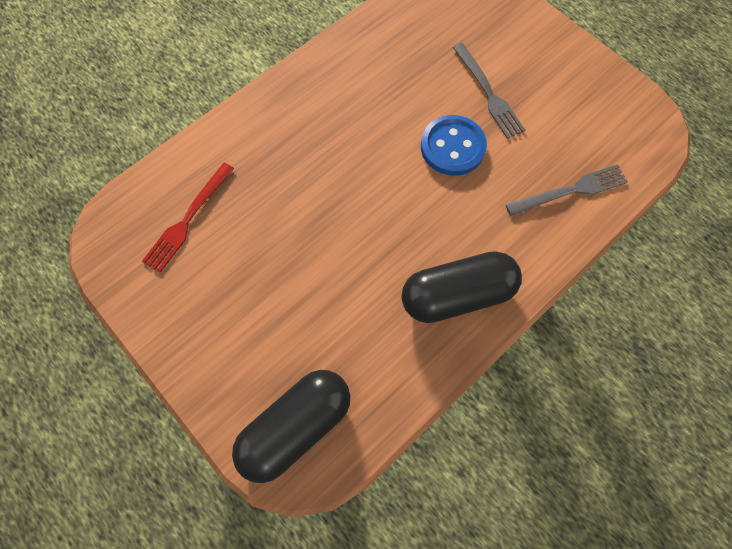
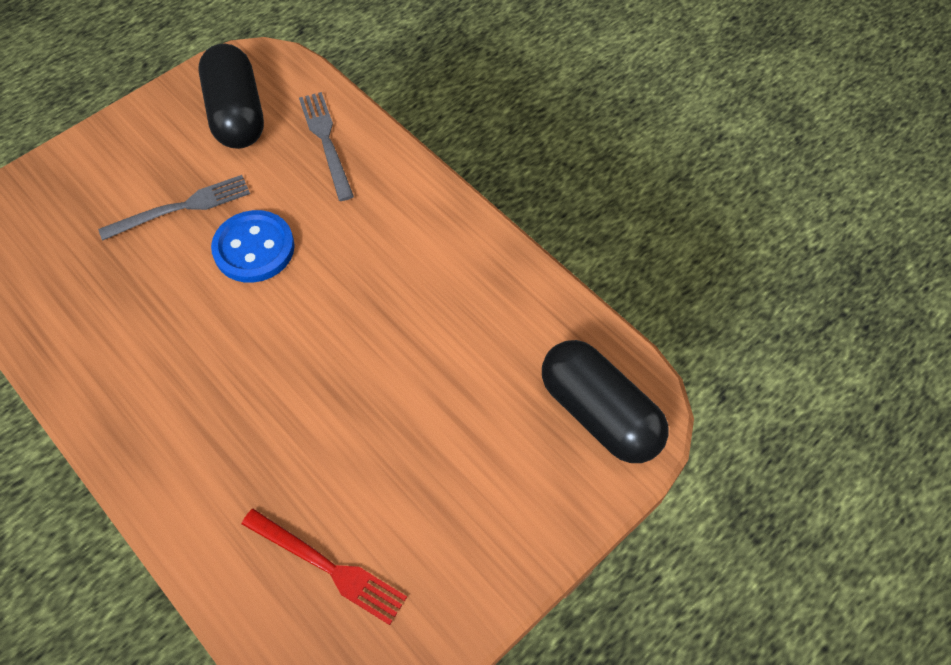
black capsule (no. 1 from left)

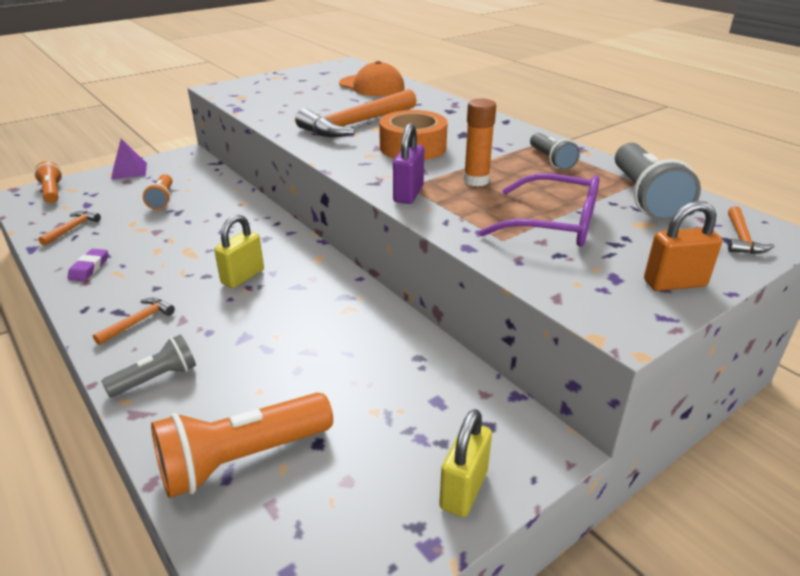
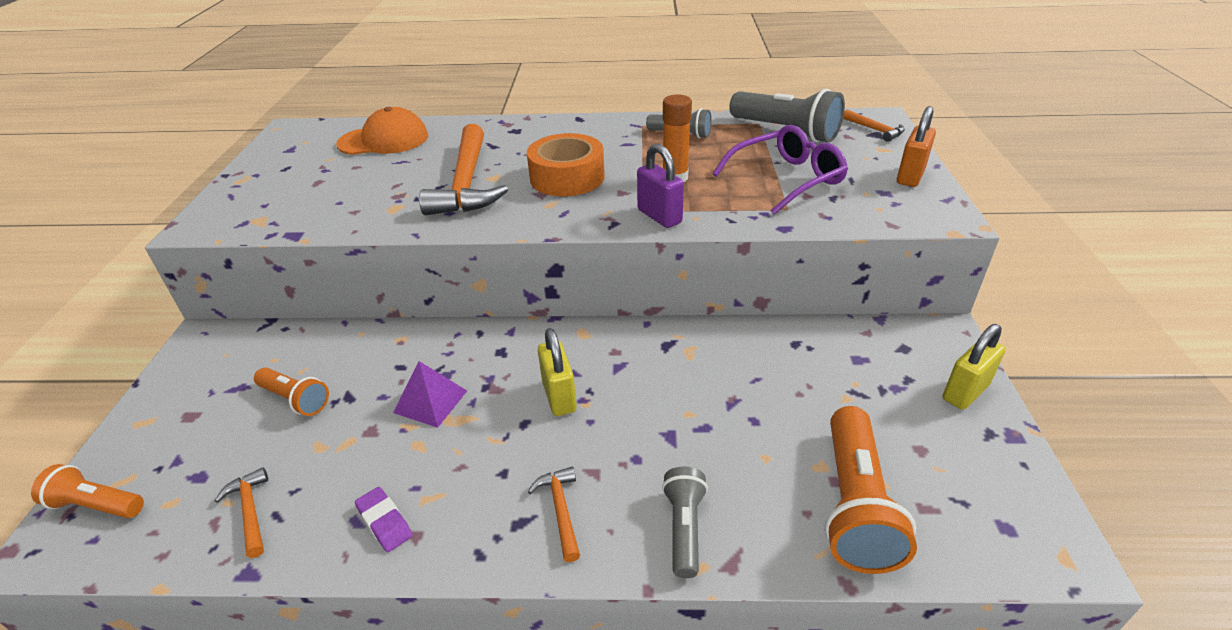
purple pyramid
yellow padlock (no. 2 from left)

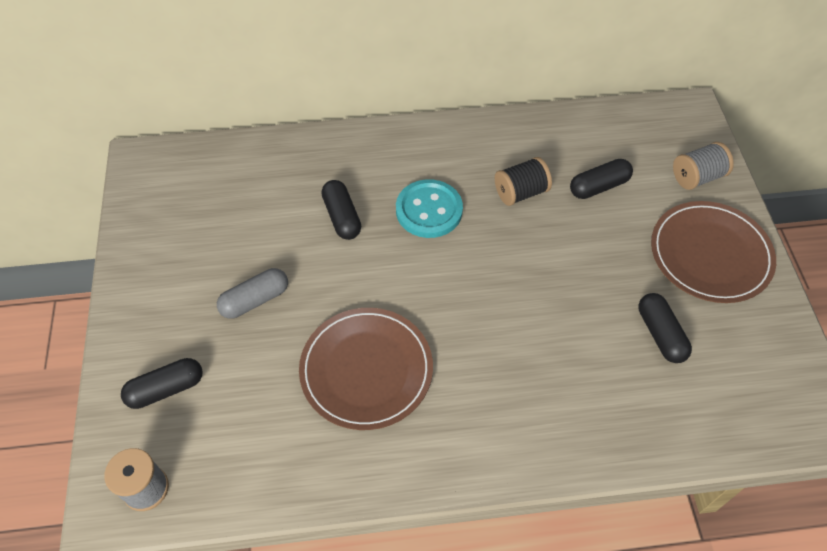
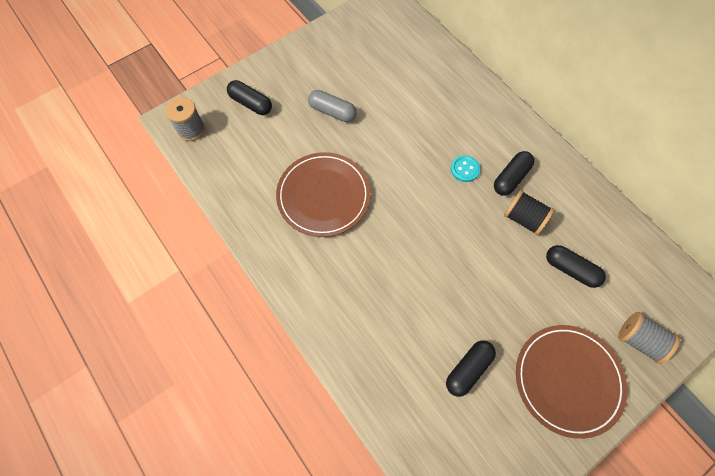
turquoise button
black capsule (no. 3 from left)

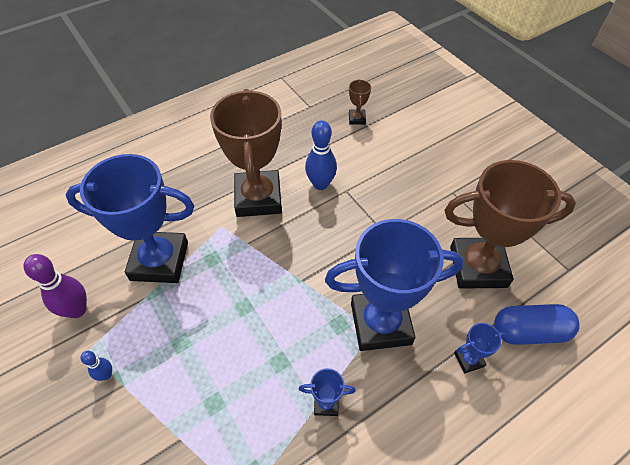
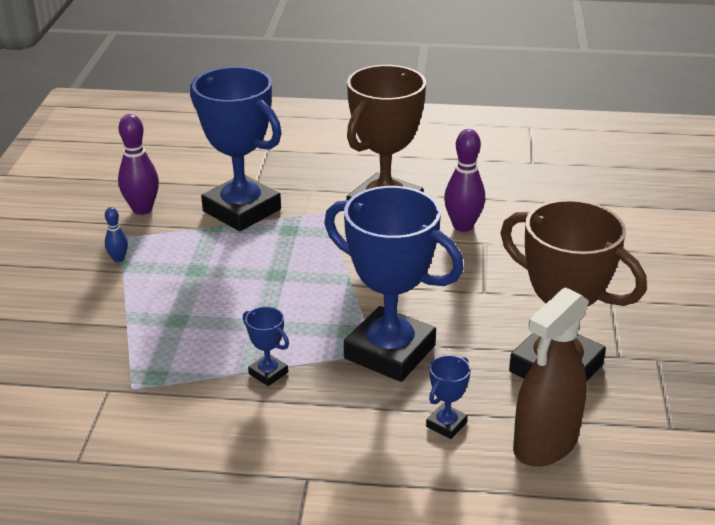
blue trophy (no. 4 from left)
purple bowling pin (no. 2 from left)
brown spray bottle
brown trophy (no. 2 from left in the first image)

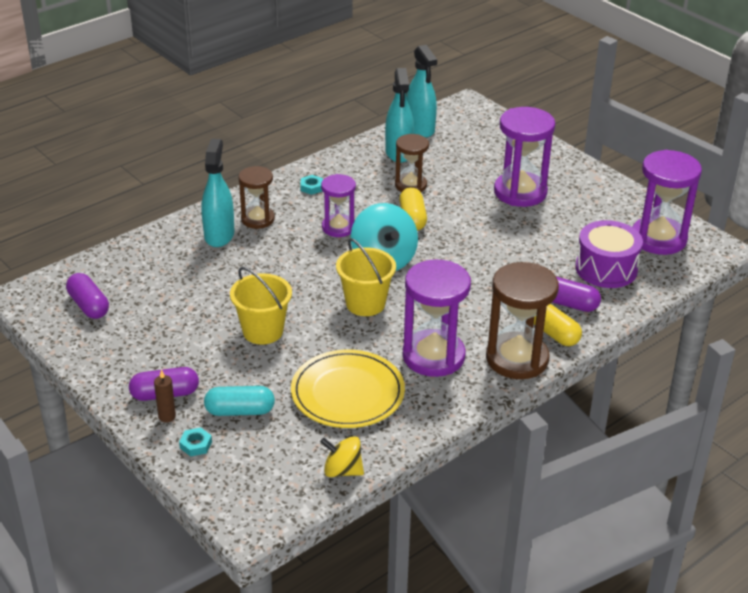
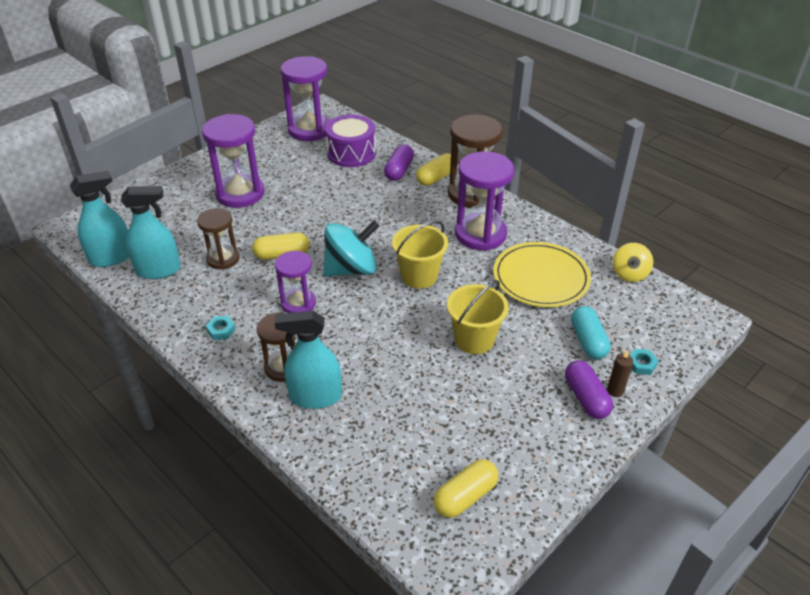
yellow capsule (no. 3 from left)

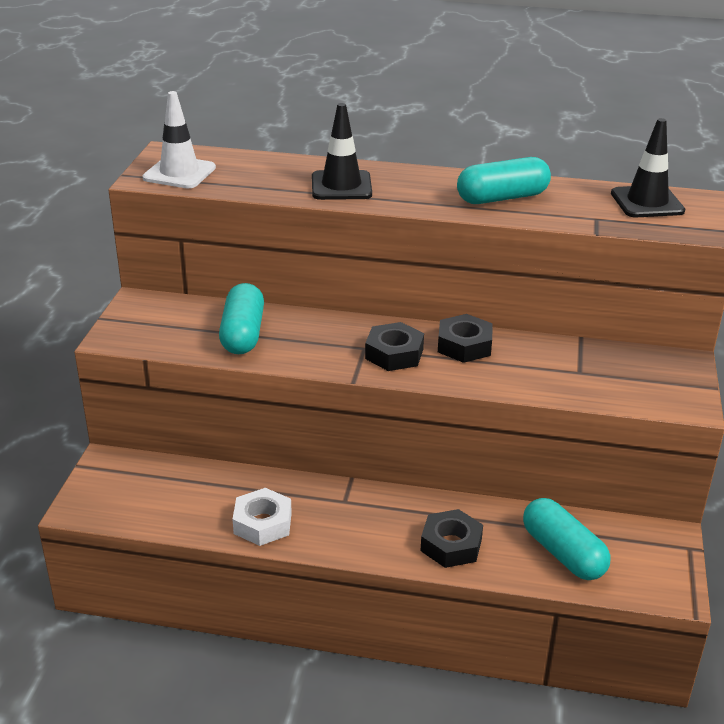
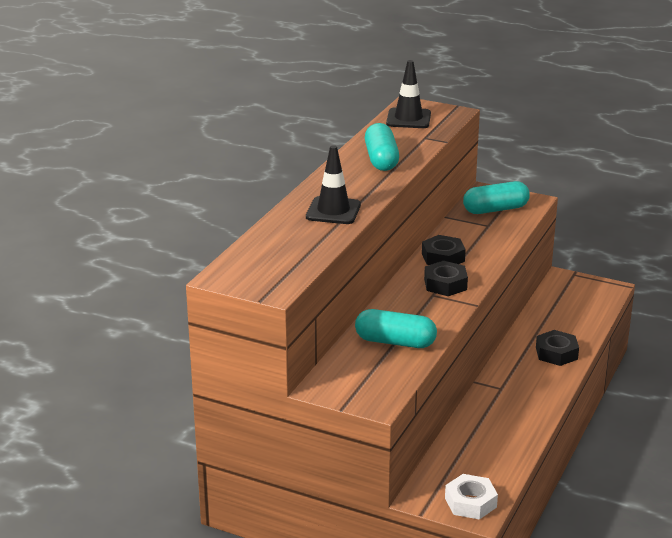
white nut
turquoise capsule (no. 3 from left)
white traffic cone

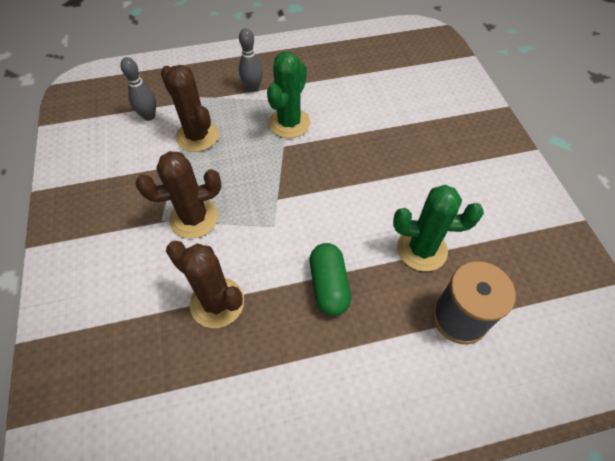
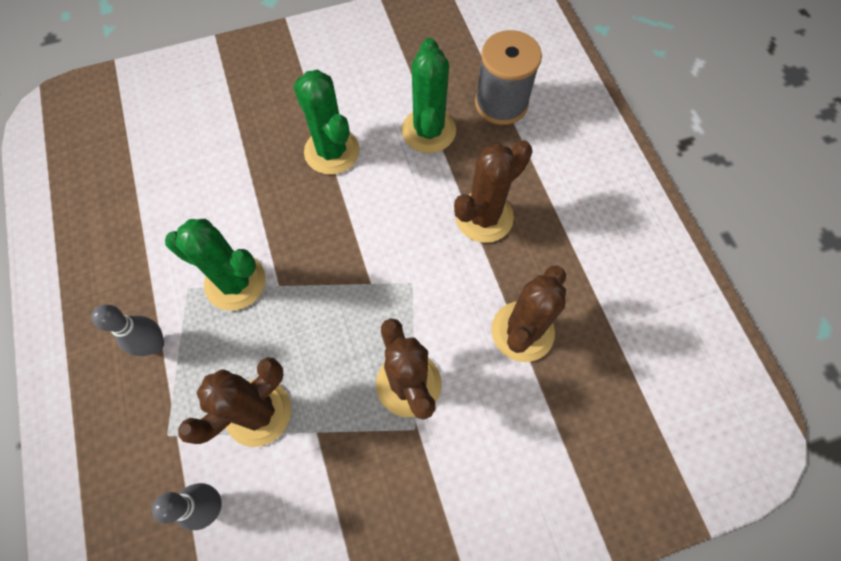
green cactus (no. 2 from left)
brown cactus (no. 3 from left)

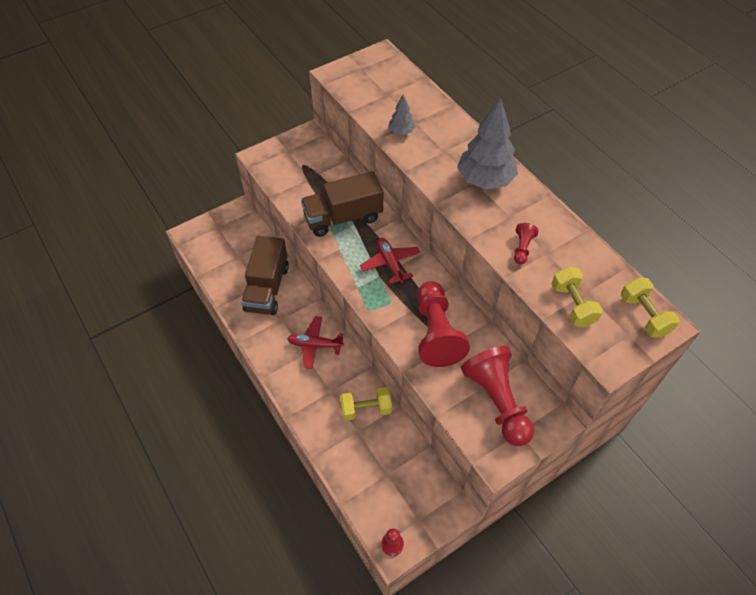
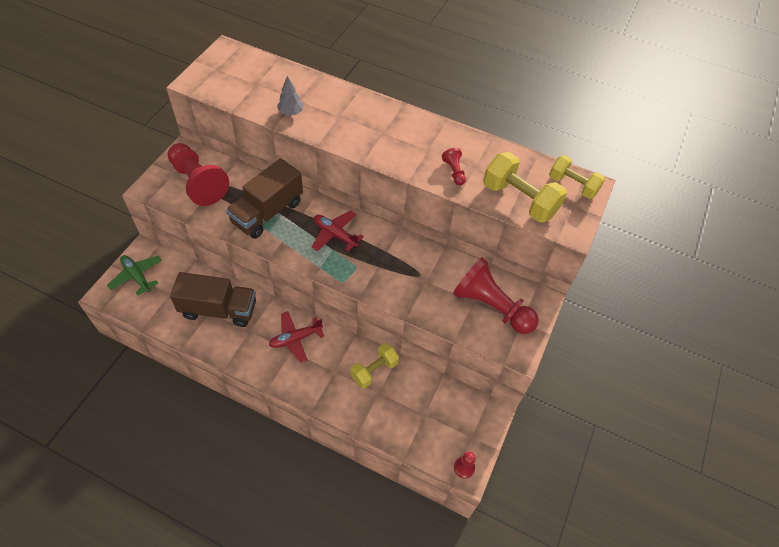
green plane
red pawn (no. 1 from left)
brown truck (no. 1 from left)
yellow dumbbell (no. 2 from left)
grey tree (no. 2 from left in the first image)

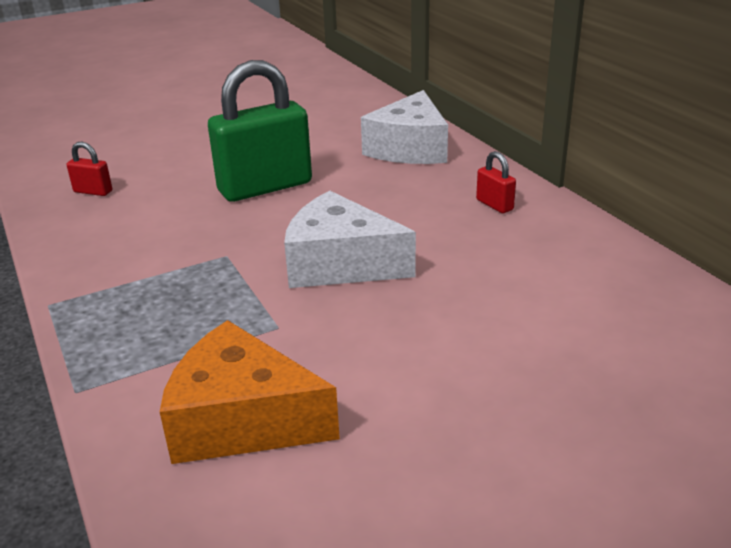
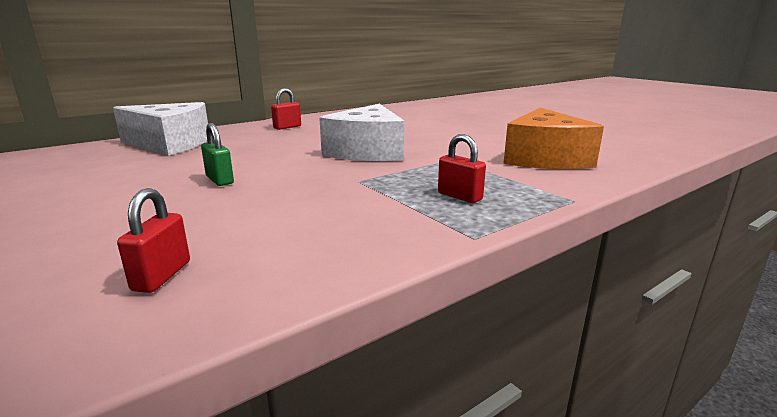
green padlock
red padlock (no. 3 from left)

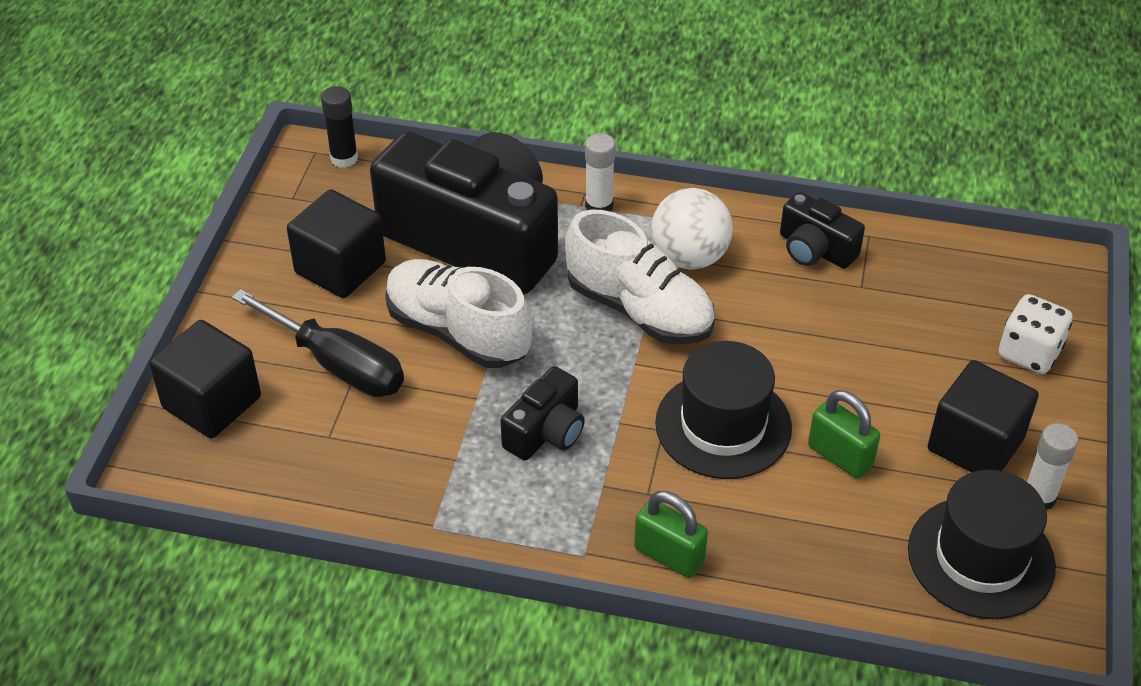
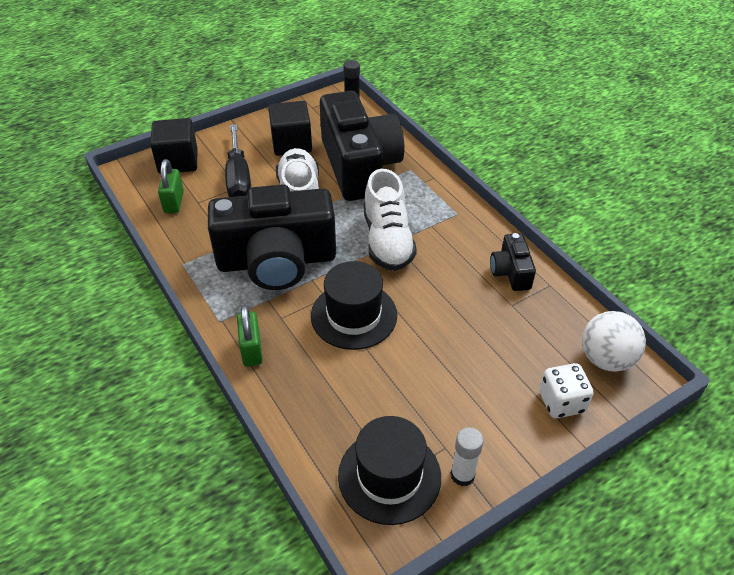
green padlock (no. 1 from left)
black camera (no. 1 from left)
white ball
white glue stick (no. 1 from left in the first image)
black cube (no. 3 from left in the first image)

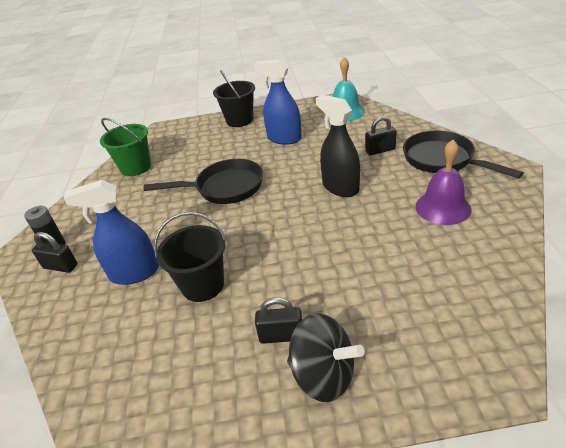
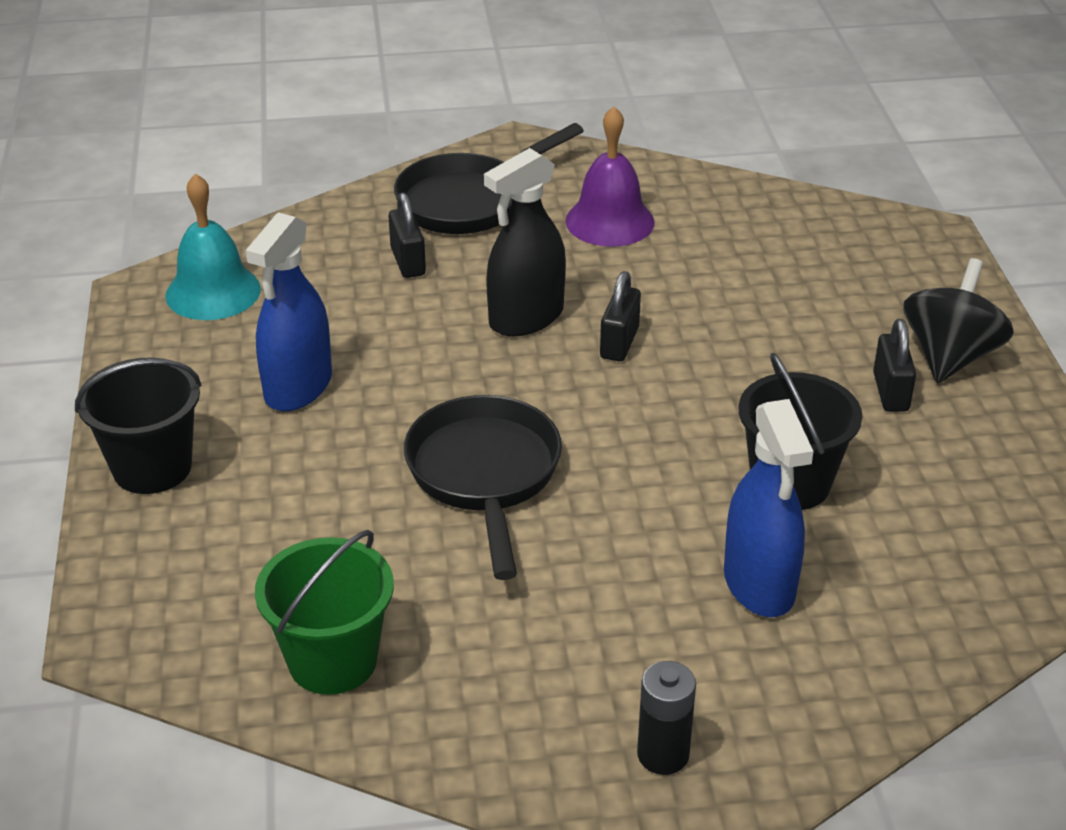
black padlock (no. 2 from left)

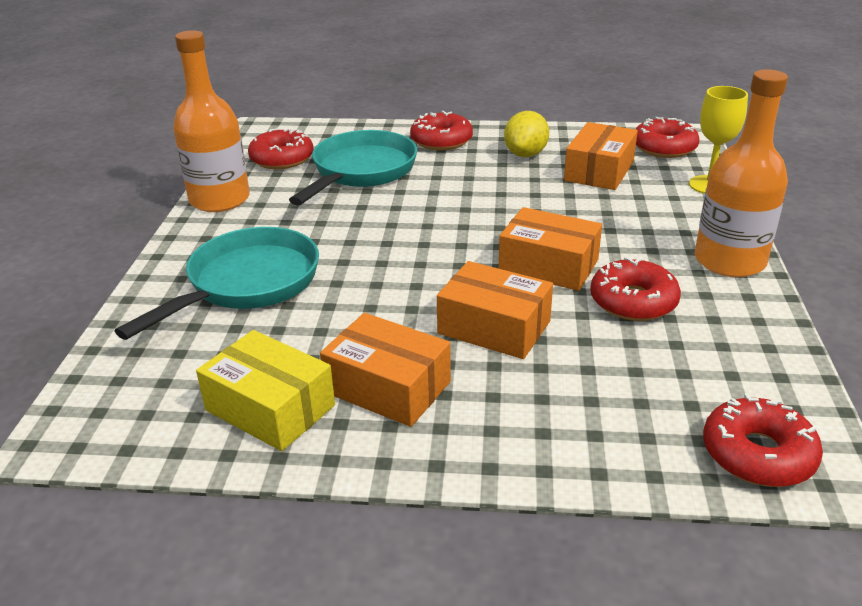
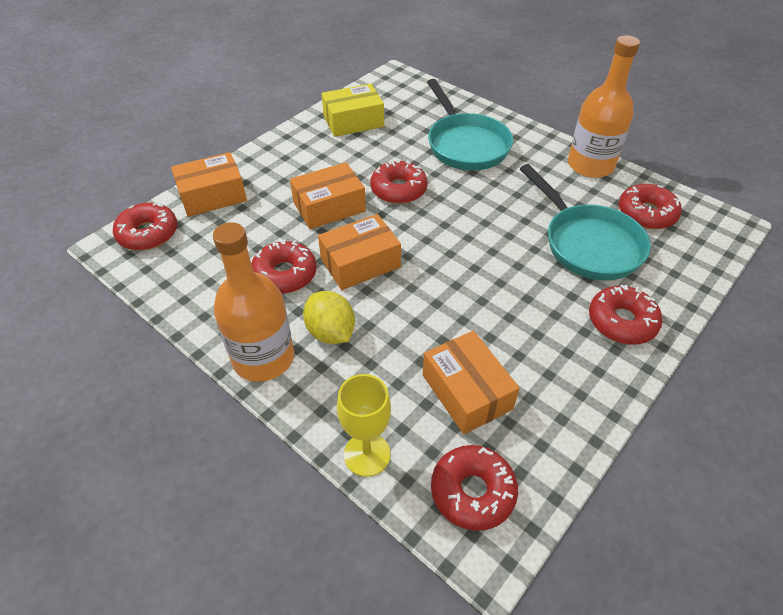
orange box (no. 1 from left)
yellow lemon
red donut (no. 3 from left)

